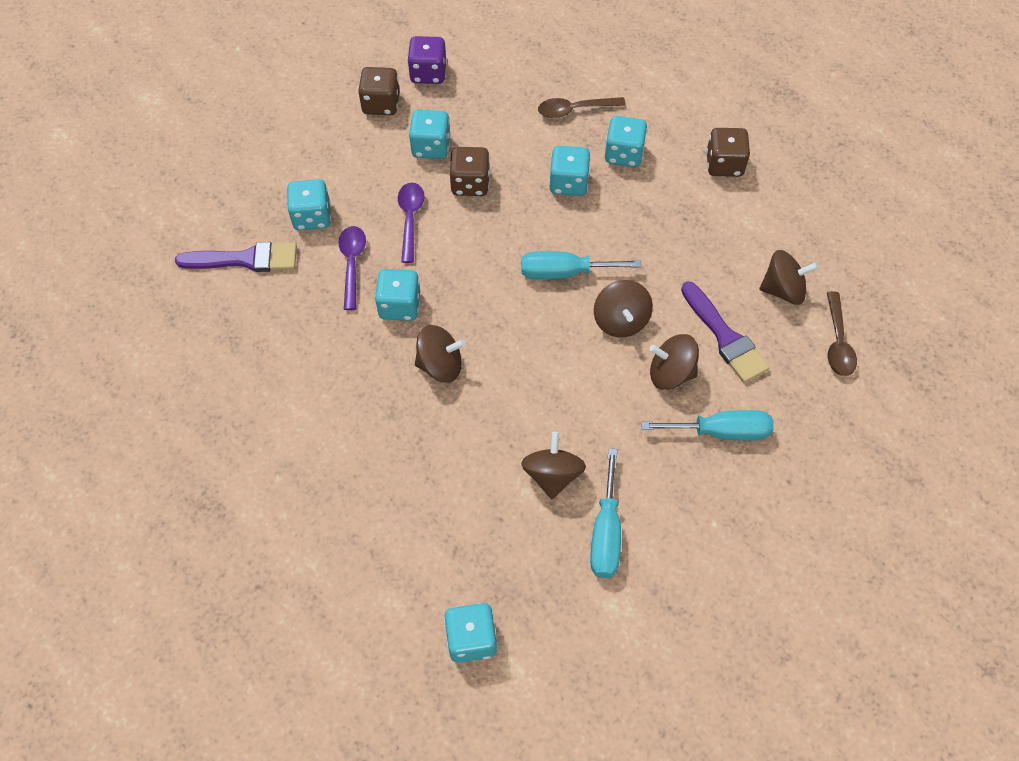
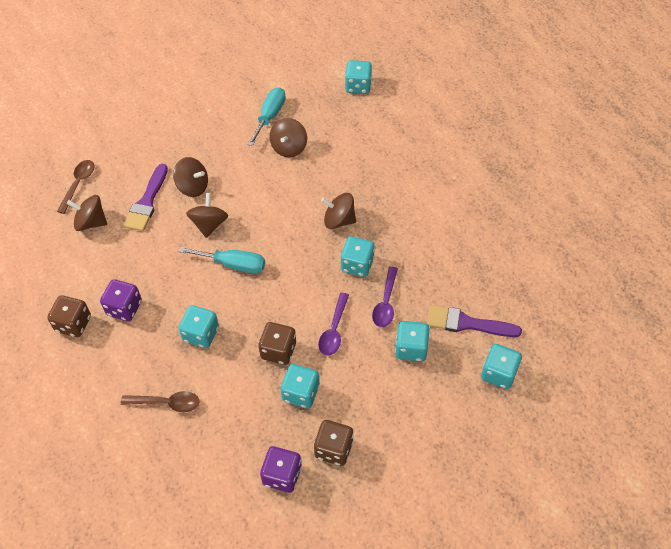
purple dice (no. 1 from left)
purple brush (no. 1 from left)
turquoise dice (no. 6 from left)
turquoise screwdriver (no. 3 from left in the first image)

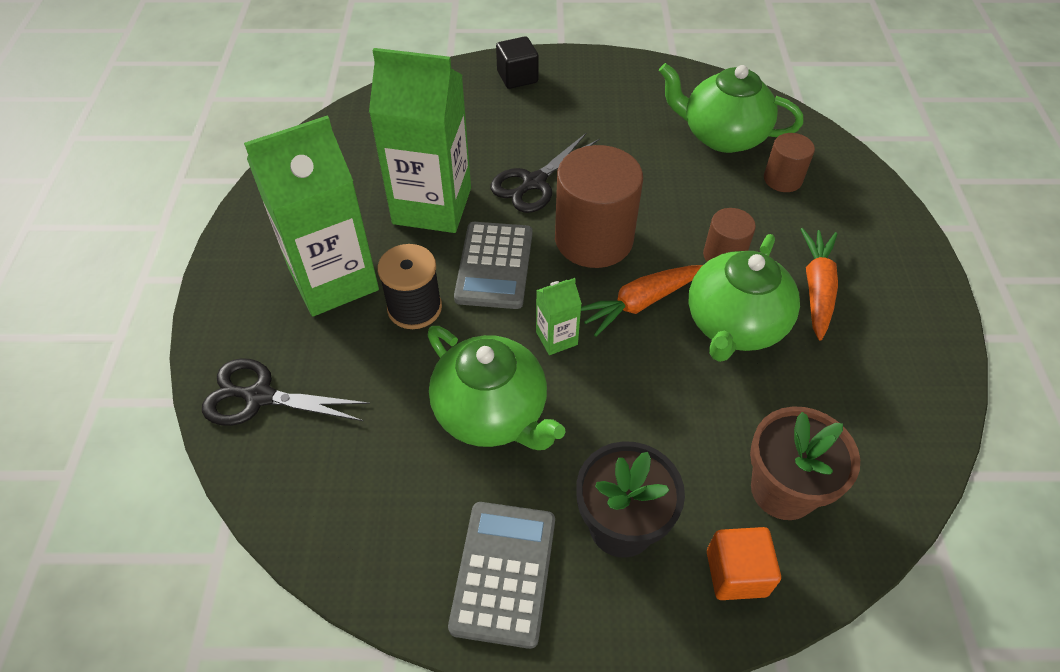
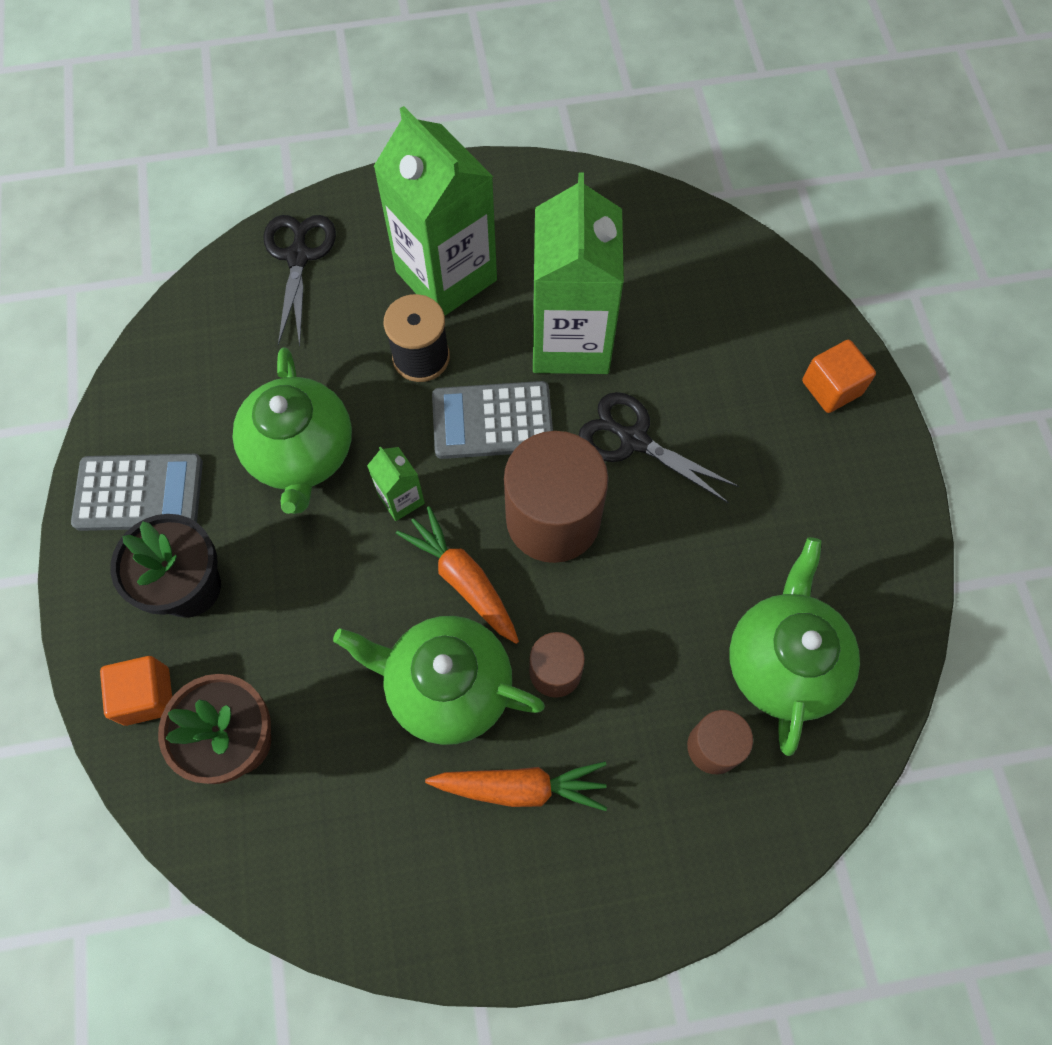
green teapot (no. 1 from left)
orange cube (no. 2 from left)

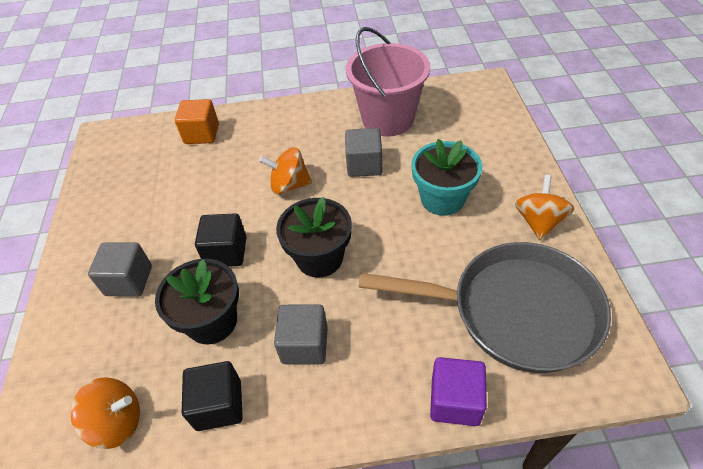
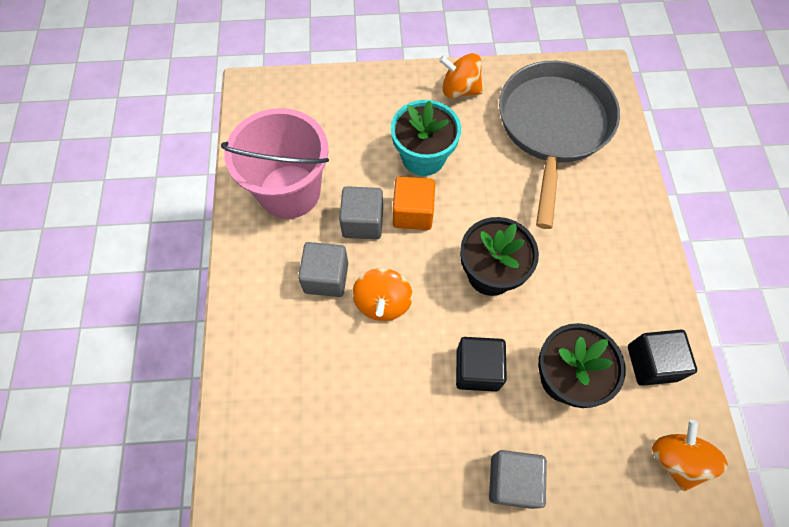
grey cube (no. 1 from left)
orange cube
purple cube

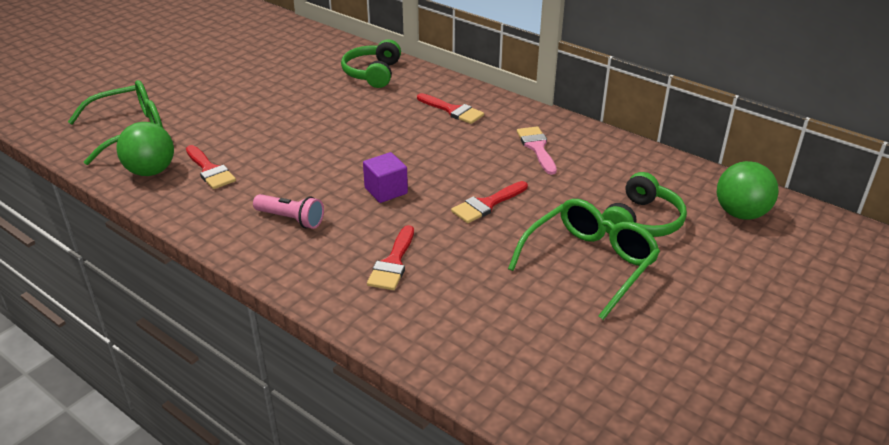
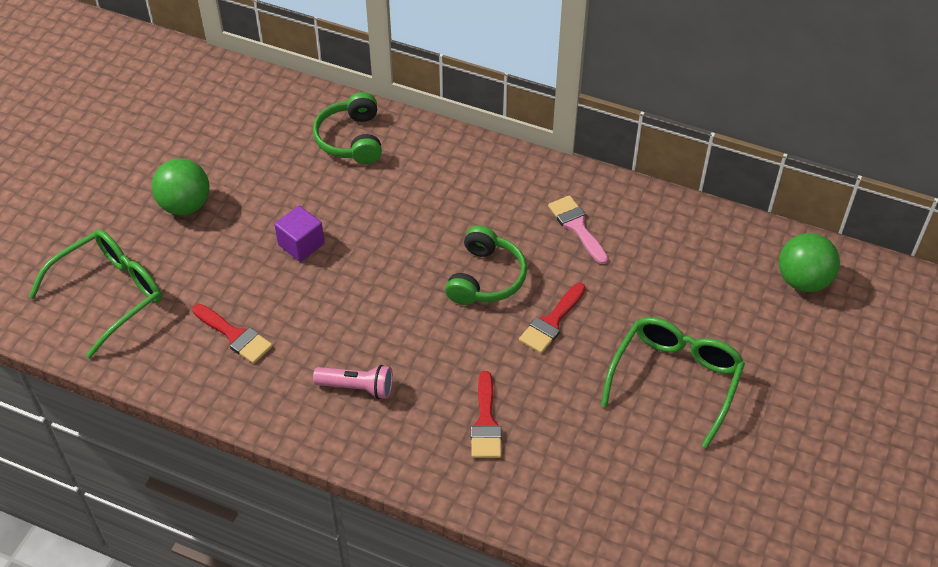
green ball (no. 1 from left)
purple cube
green headphones (no. 2 from left)
red brush (no. 3 from left in the first image)

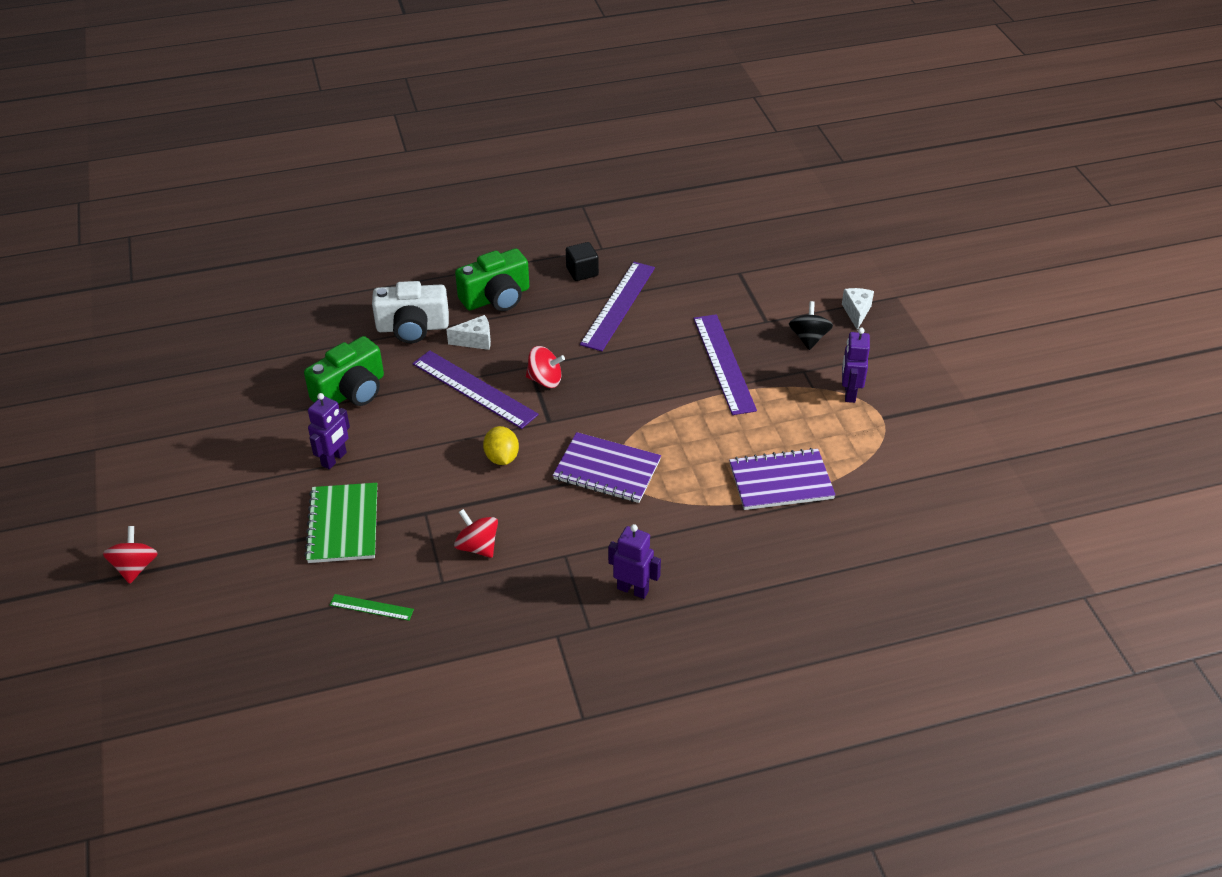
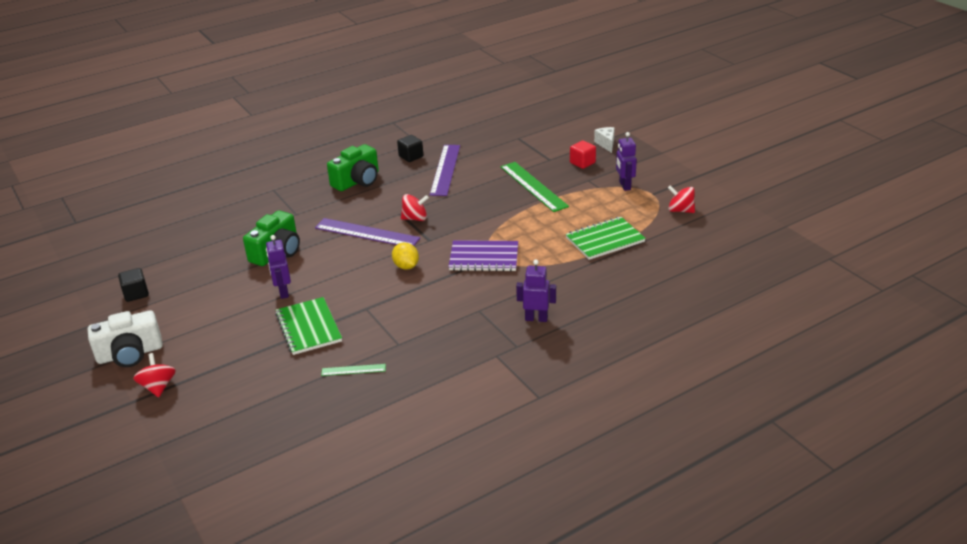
white camera
black cube (no. 1 from left)
purple robot (no. 1 from left)
green ruler (no. 2 from left)
green notebook (no. 2 from left)
red cube
red spinning top (no. 3 from left)
white cheese (no. 1 from left in the first image)

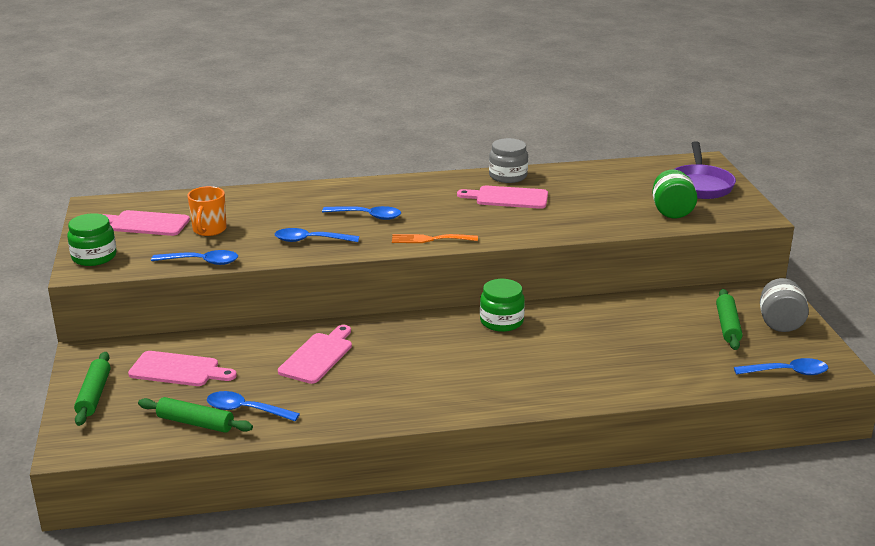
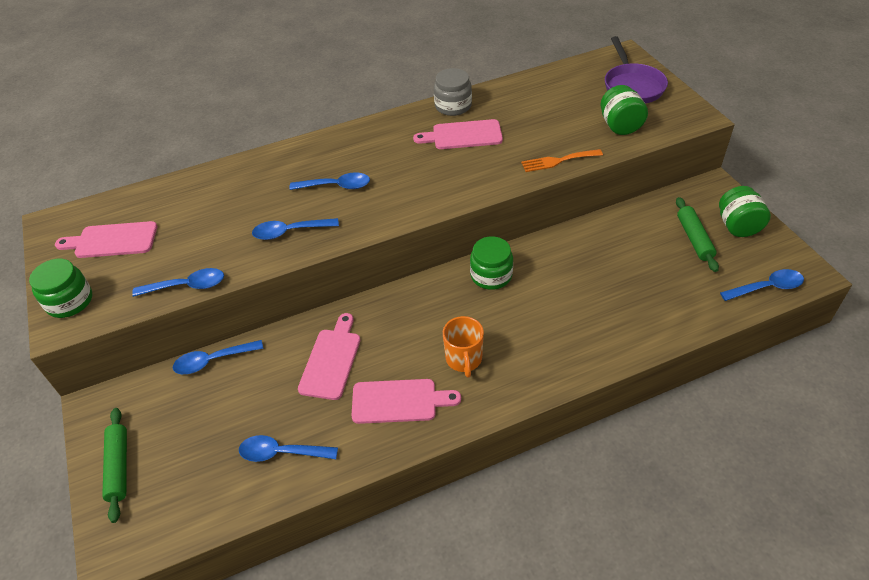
blue spoon (no. 2 from left)
pink cutting board (no. 3 from left)
orange mug
orange fork
green jar (no. 4 from left)
green rolling pin (no. 2 from left in the first image)

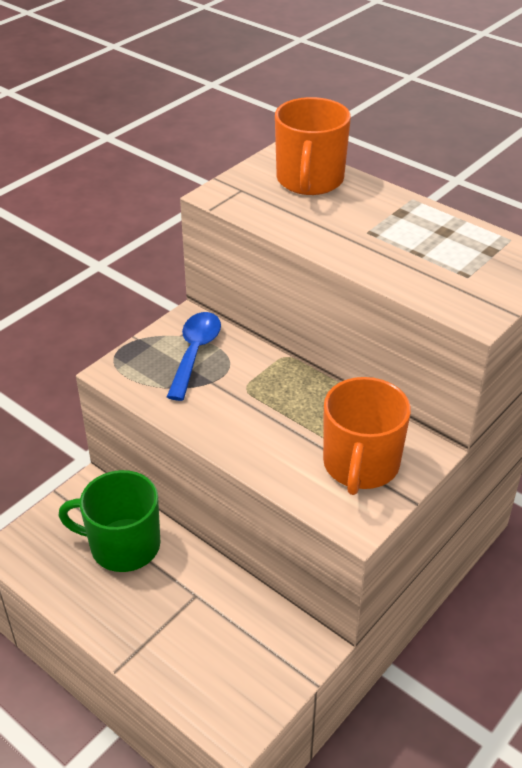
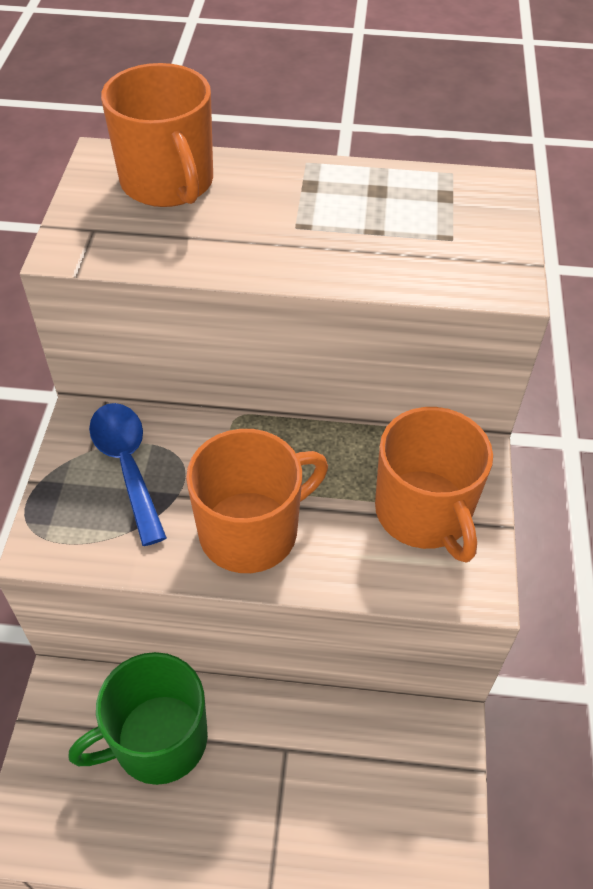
orange mug (no. 2 from left)

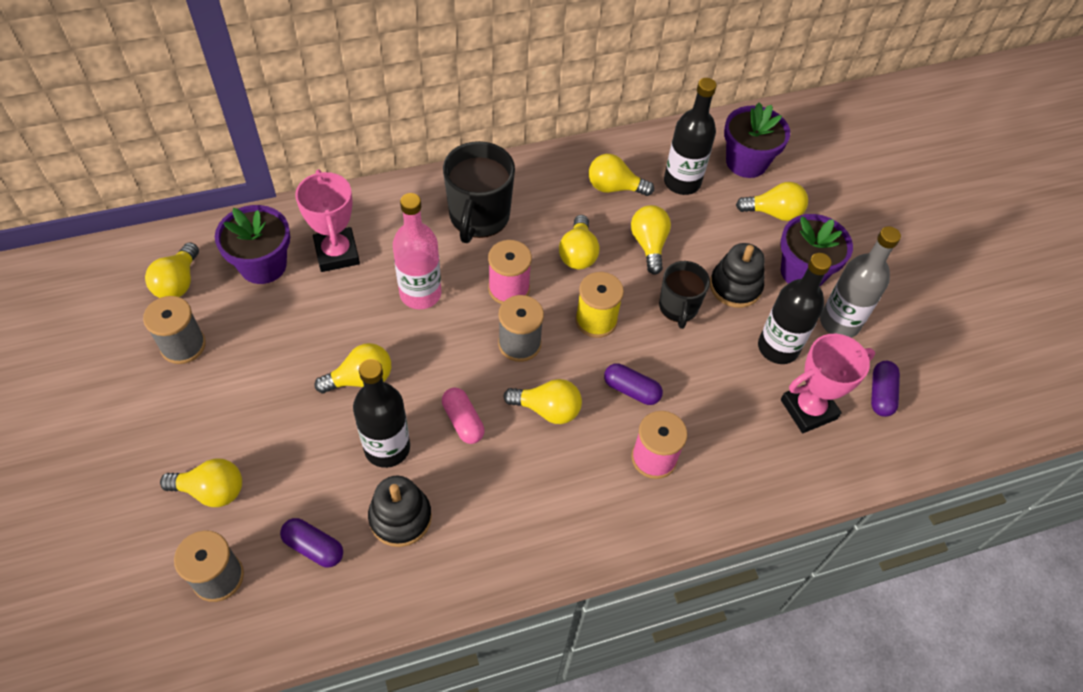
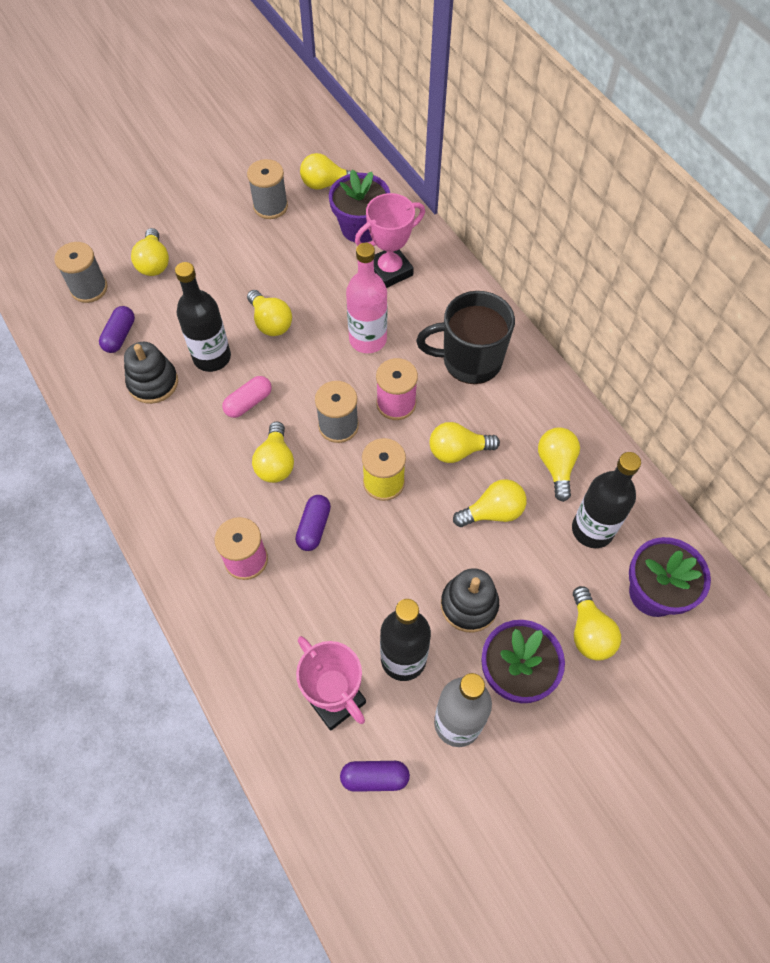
black mug (no. 2 from left in the first image)

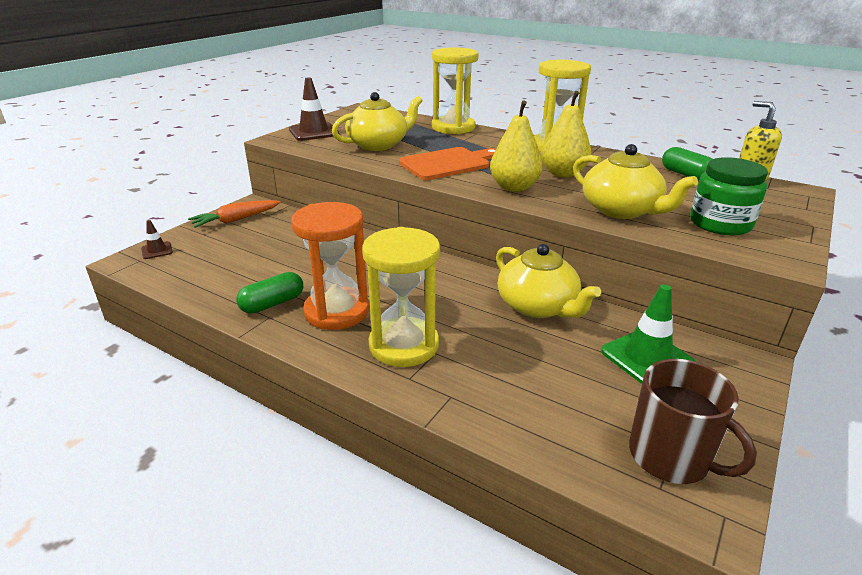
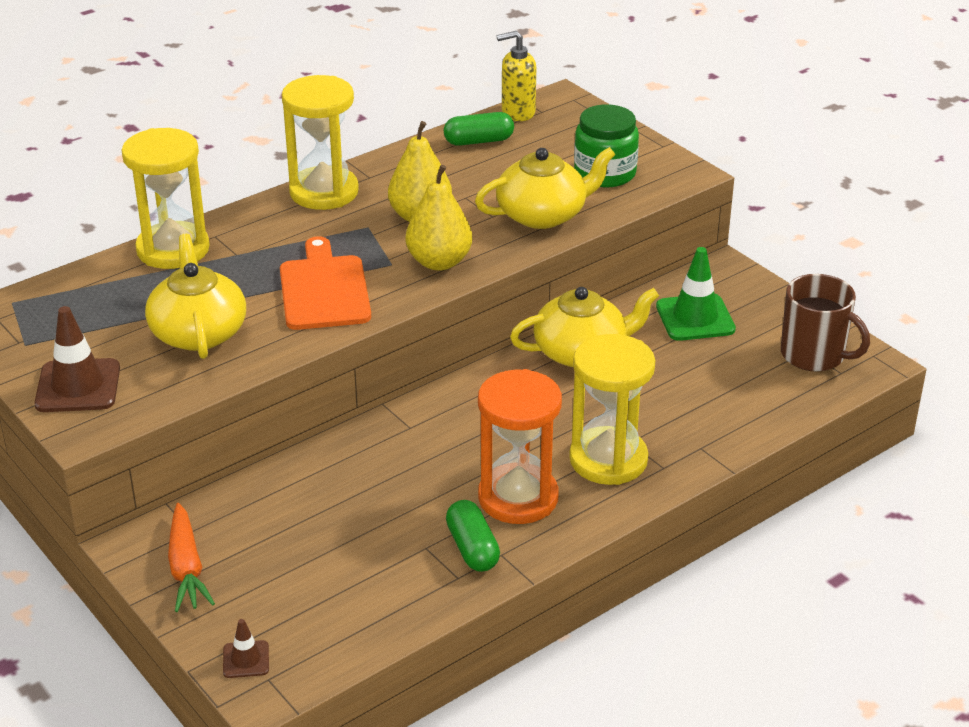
brown mug

